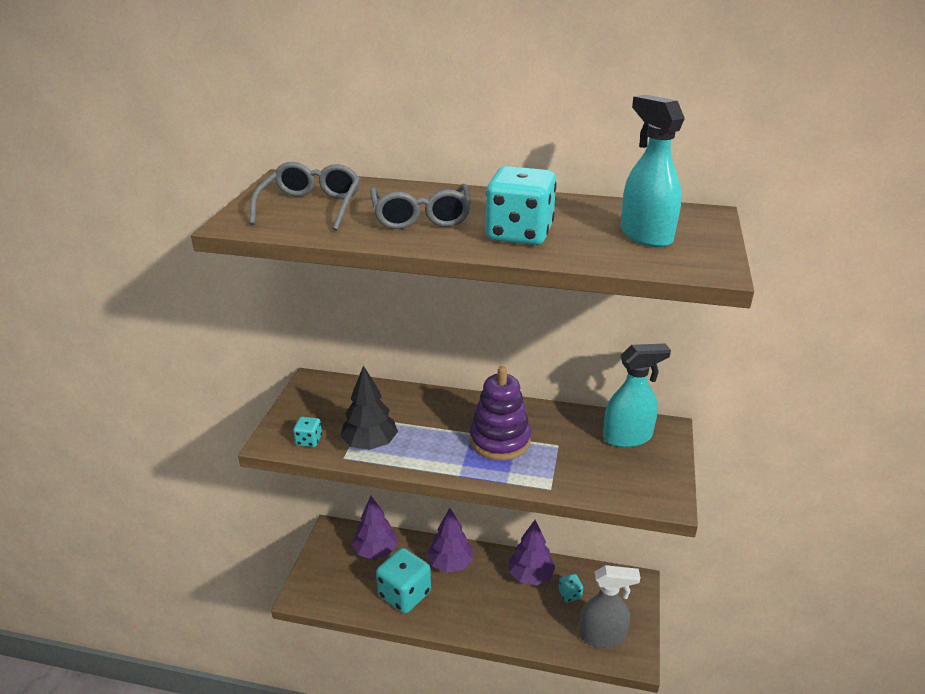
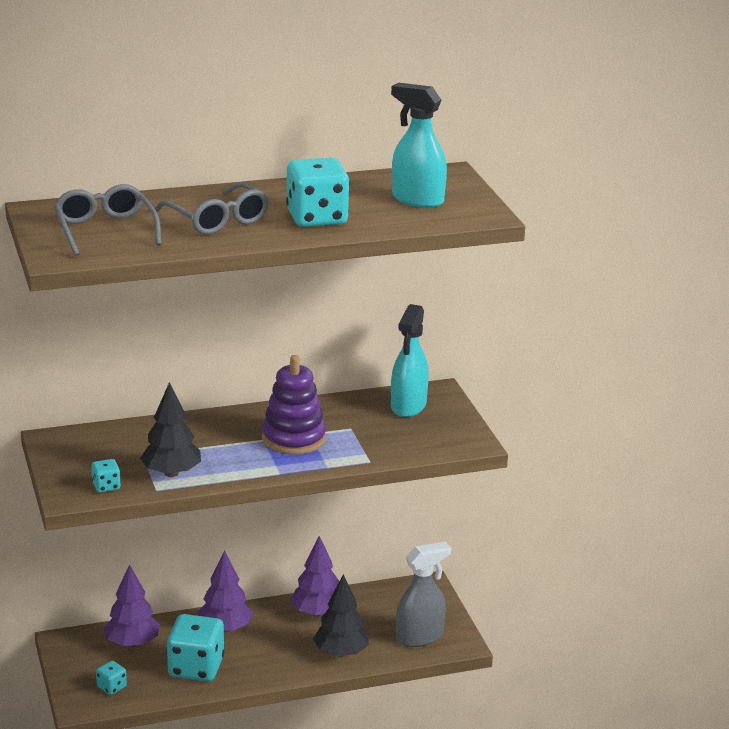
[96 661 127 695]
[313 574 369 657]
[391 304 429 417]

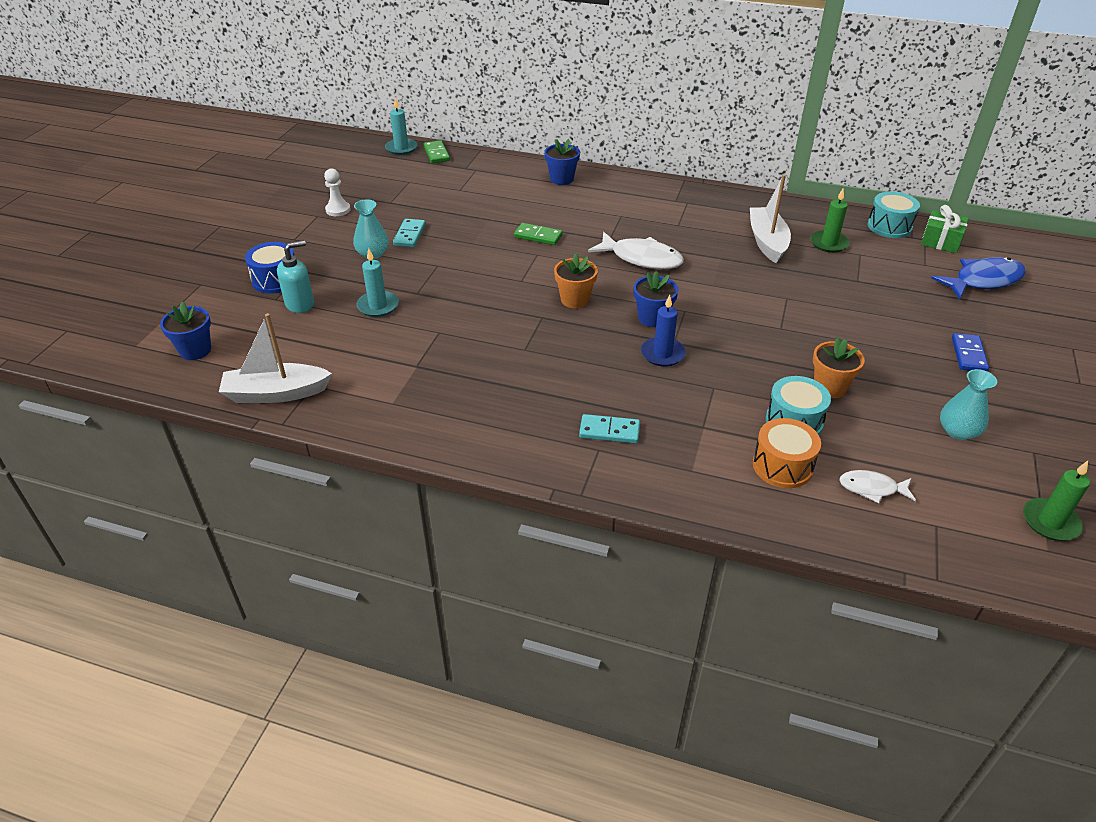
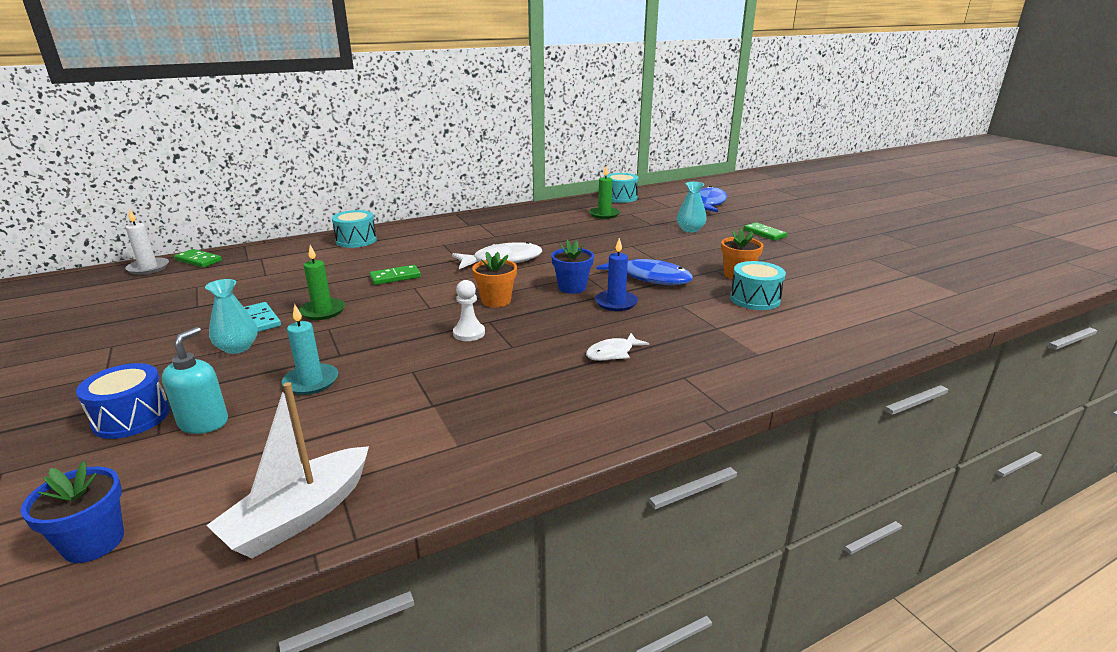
[125 208 169 275]
[299 245 345 320]
[332 210 377 248]
[453 280 485 341]
[586 333 649 361]
[597 259 693 285]
[677 182 707 232]
[744 222 787 241]
[579 414 640 443] (first image)
[750 174 791 263] (first image)
[753 418 821 488] (first image)
[921 205 969 253] (first image)

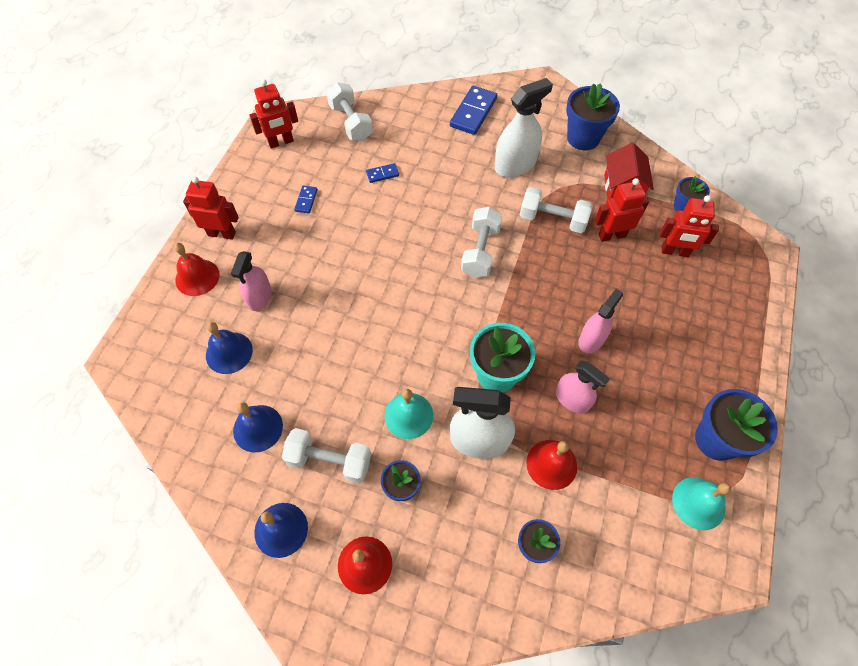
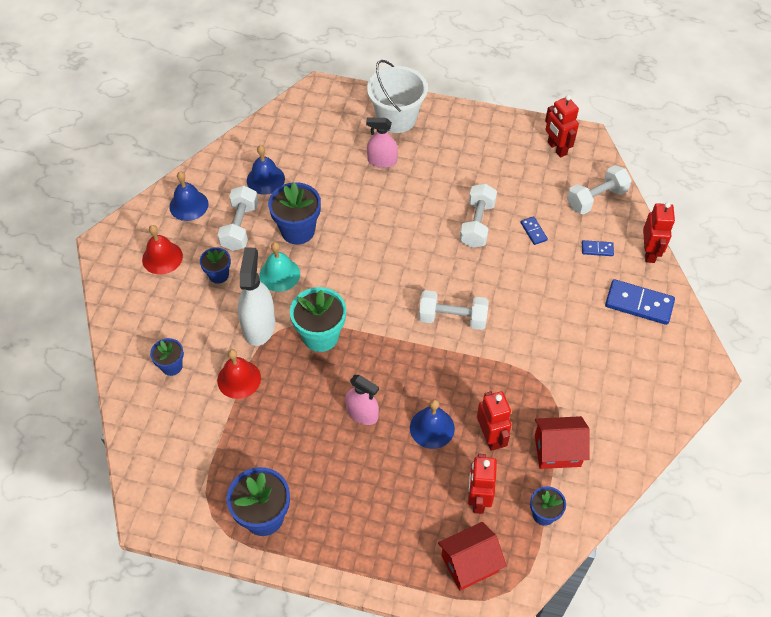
[268 182 321 245]
[367 60 428 133]
[410 399 455 449]
[438 522 507 591]
[460 183 497 248]
[582 240 614 256]
[643 202 675 263]
[495 78 553 177] (first image)
[556 360 610 414] (first image)
[672 477 731 530] (first image)

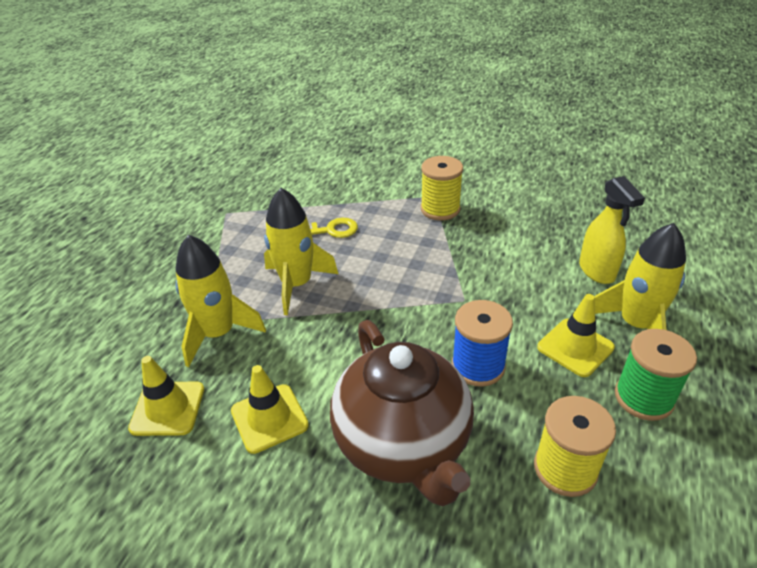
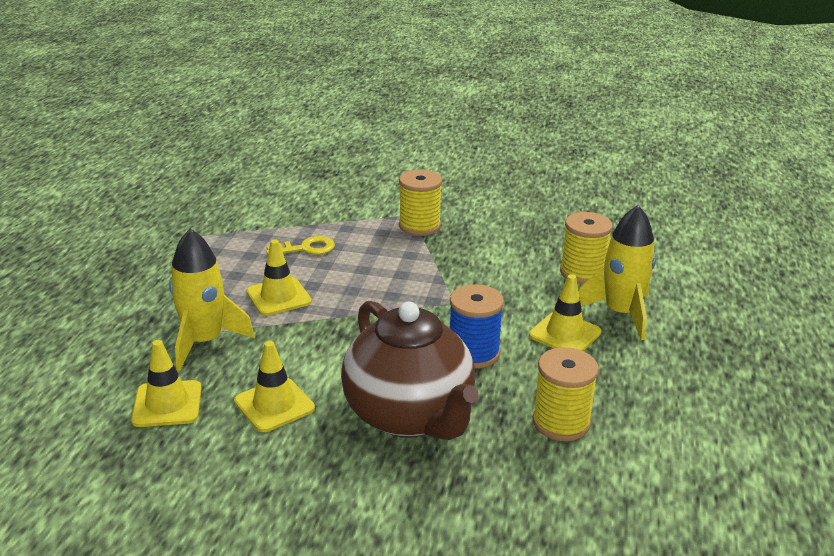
[246 239 312 316]
[560 212 613 284]
[615 329 697 421] (first image)

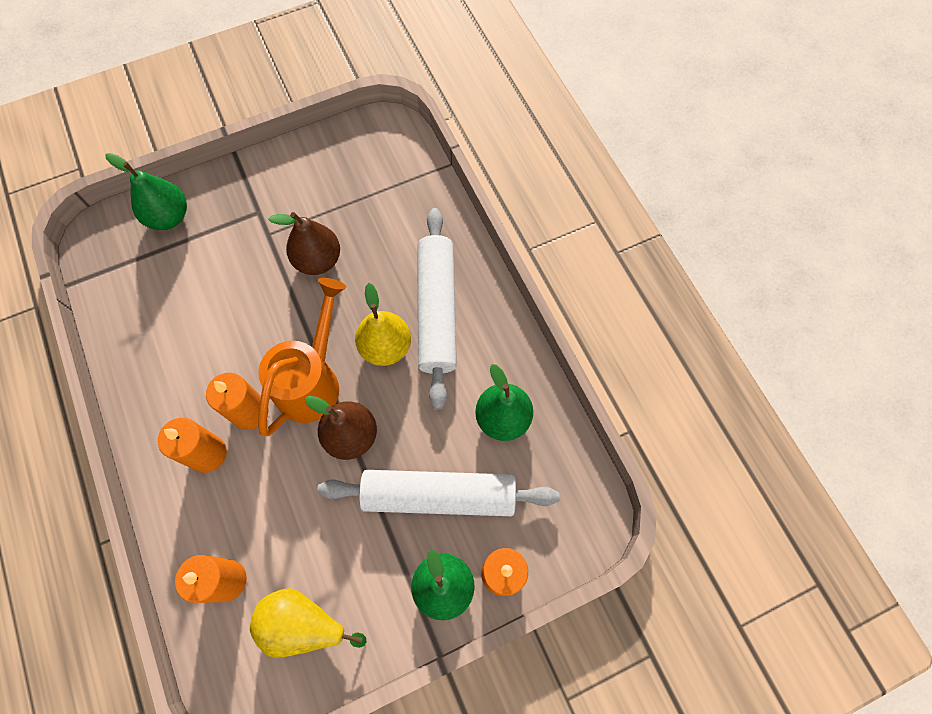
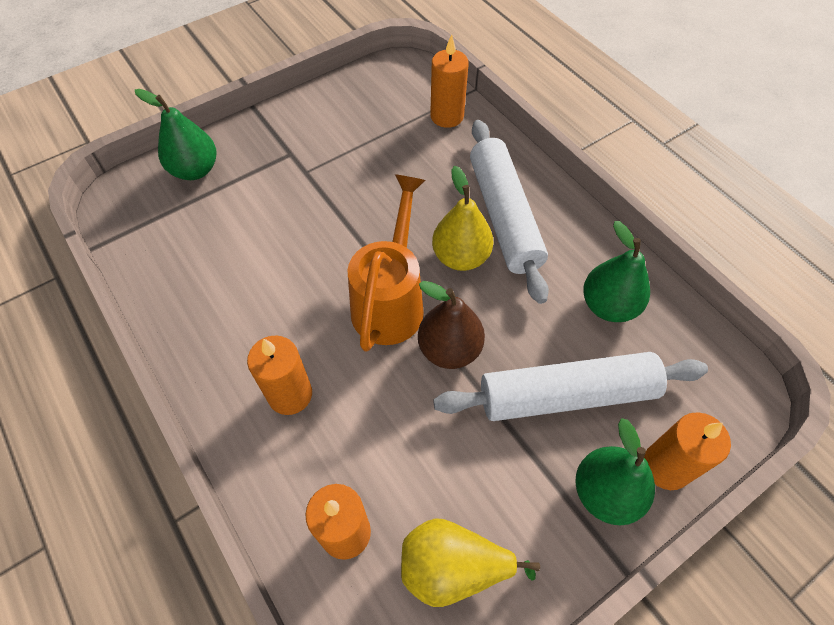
[430 34 469 128]
[268 212 340 275] (first image)

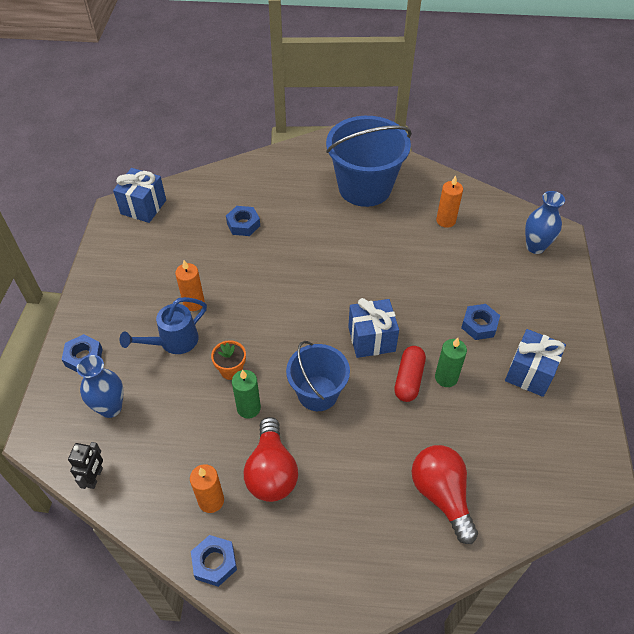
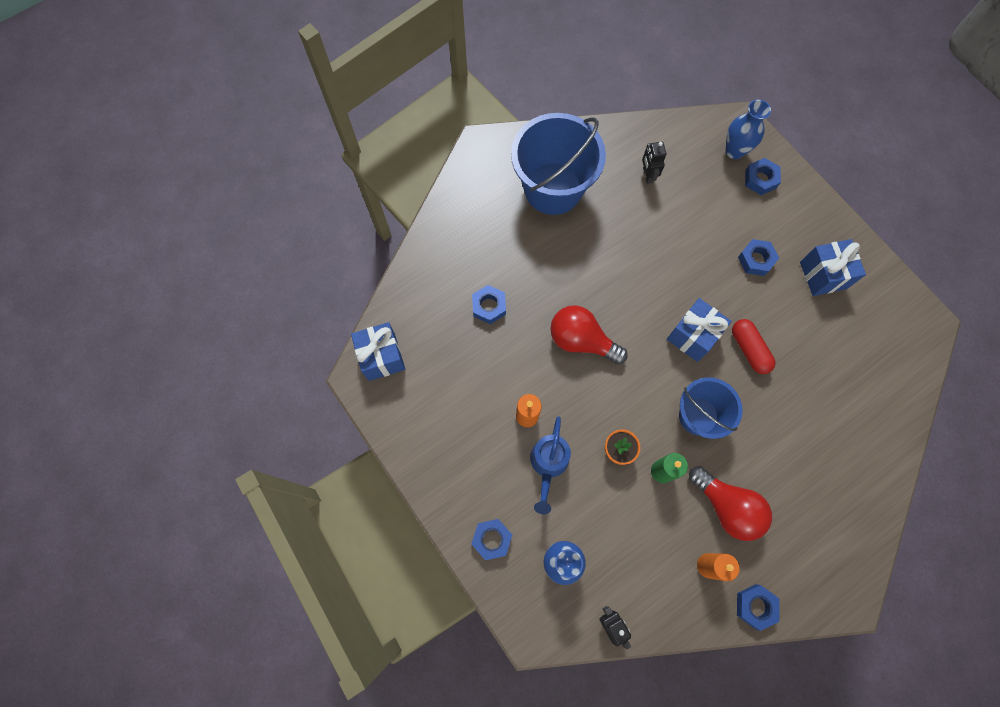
[550 305 628 364]
[642 142 666 184]
[745 158 781 195]
[435 338 467 387] (first image)

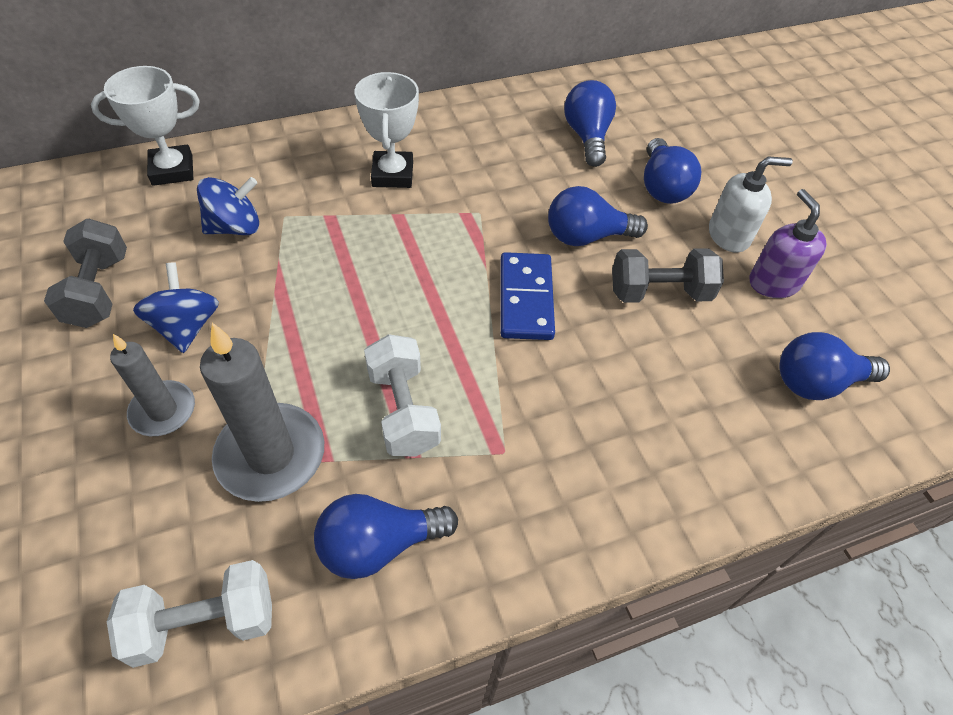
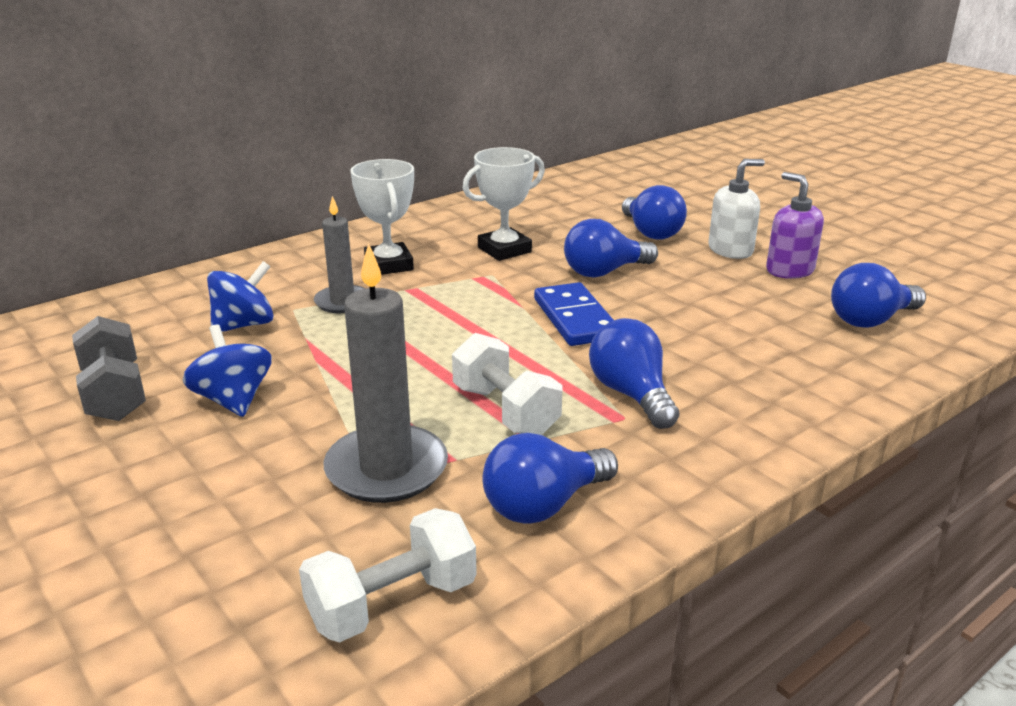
[314 196 366 313]
[462 147 545 261]
[589 318 679 429]
[612 248 724 303] (first image)

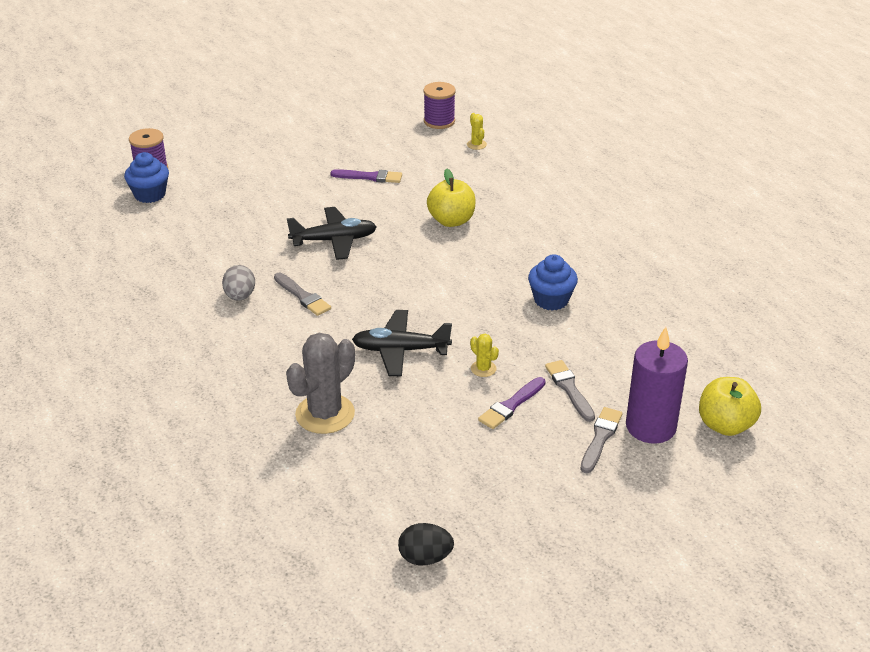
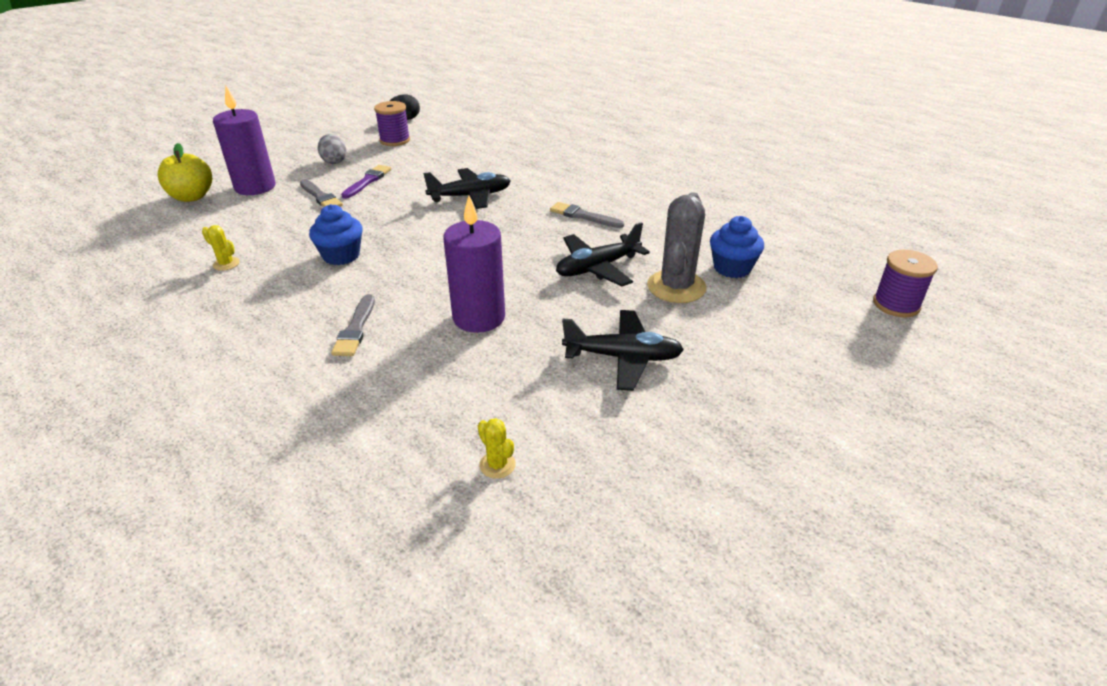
[202 225 240 271]
[318 134 346 164]
[331 294 375 356]
[374 101 410 146]
[443 196 505 333]
[562 310 684 391]
[647 192 707 303]
[710 216 764 278]

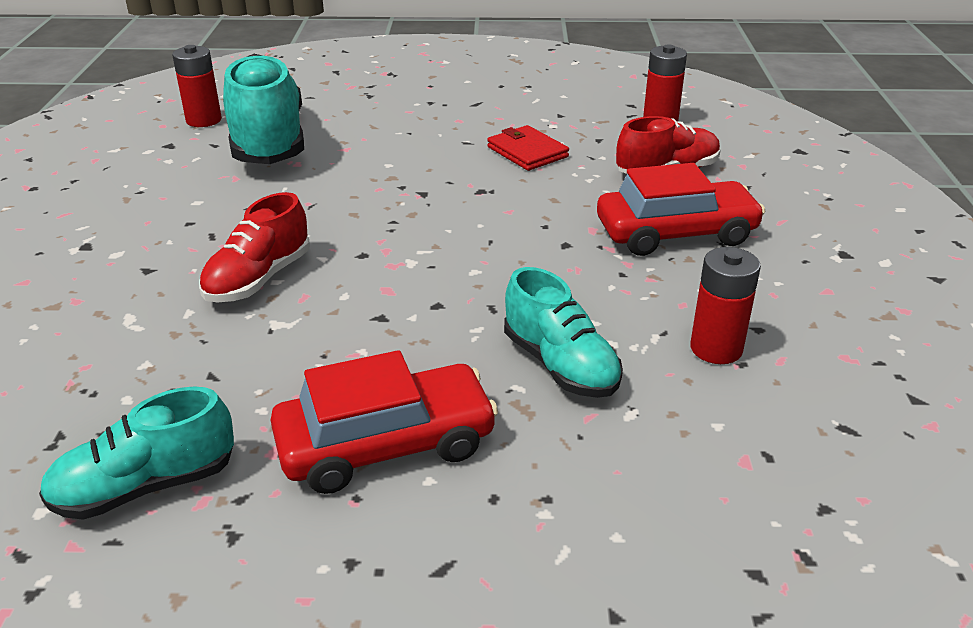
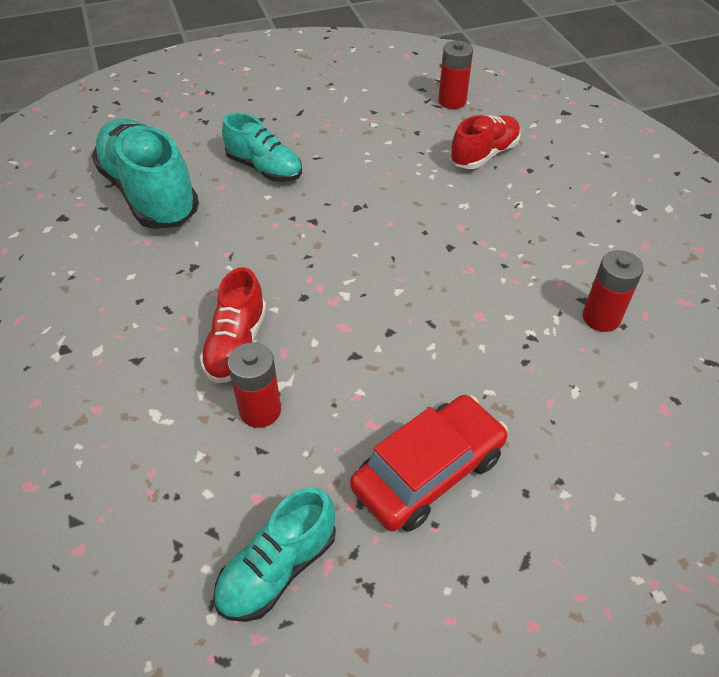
[222 113 302 182]
[228 342 281 428]
[487 125 569 171] (first image)
[597 163 765 256] (first image)

